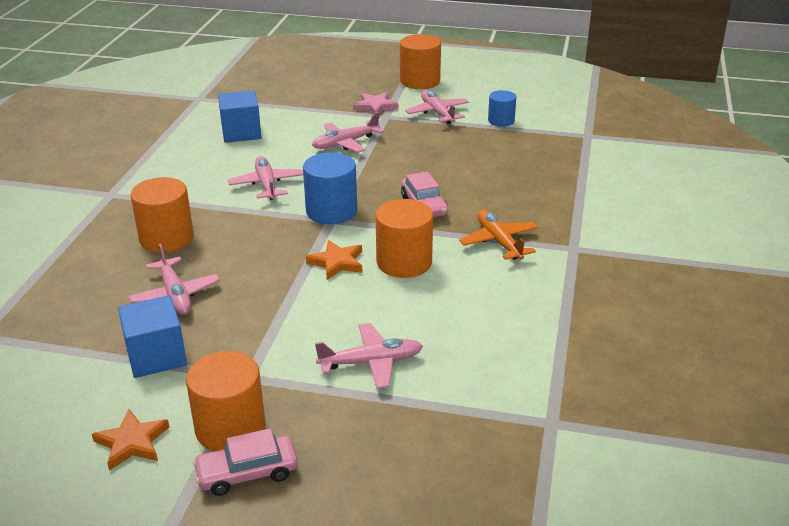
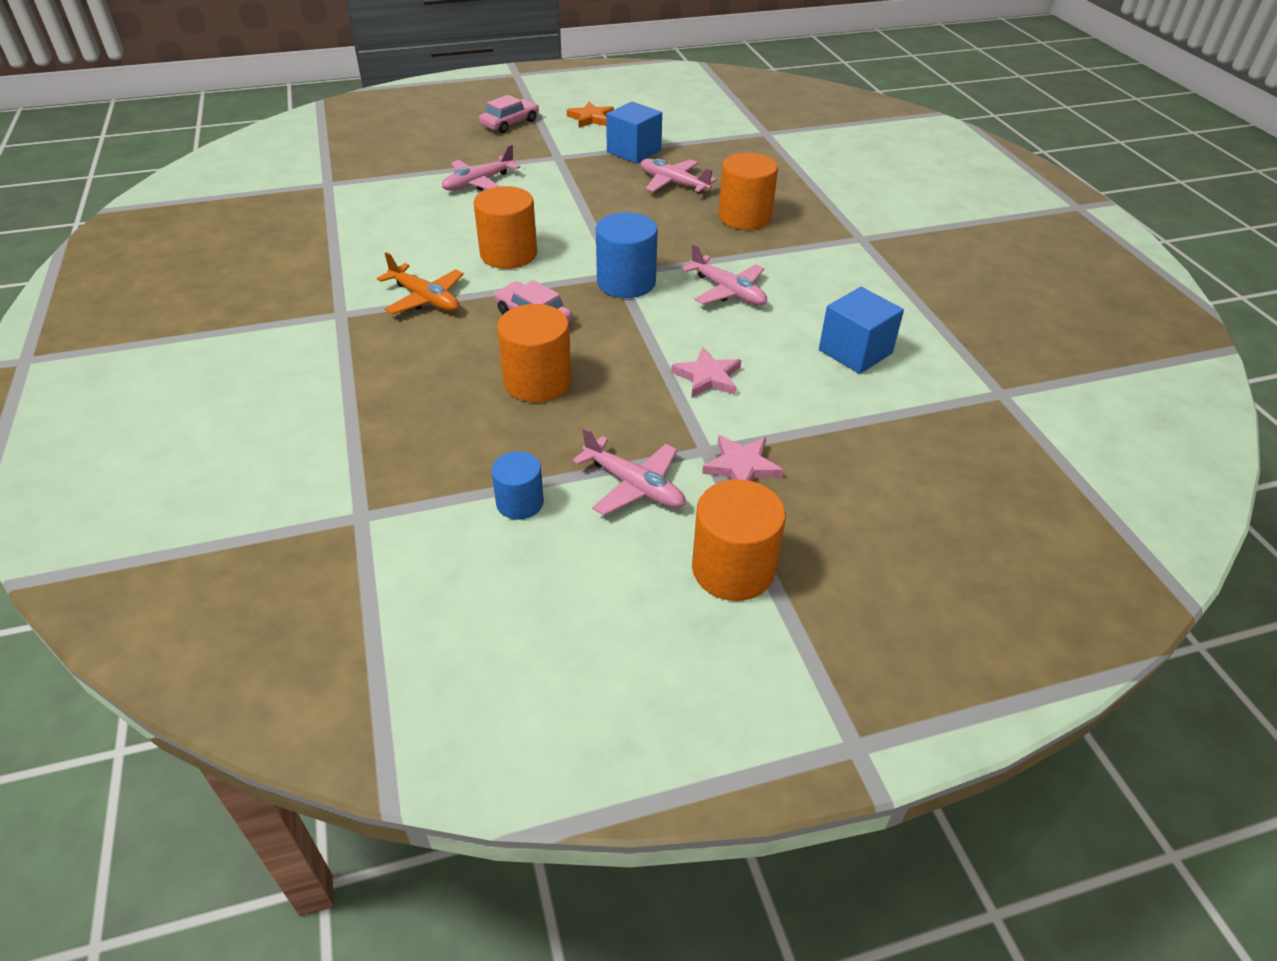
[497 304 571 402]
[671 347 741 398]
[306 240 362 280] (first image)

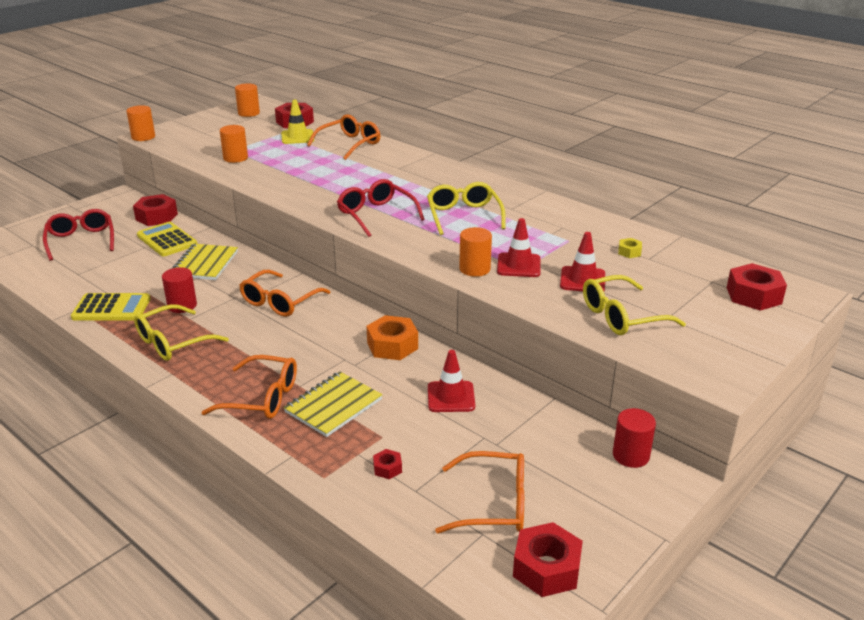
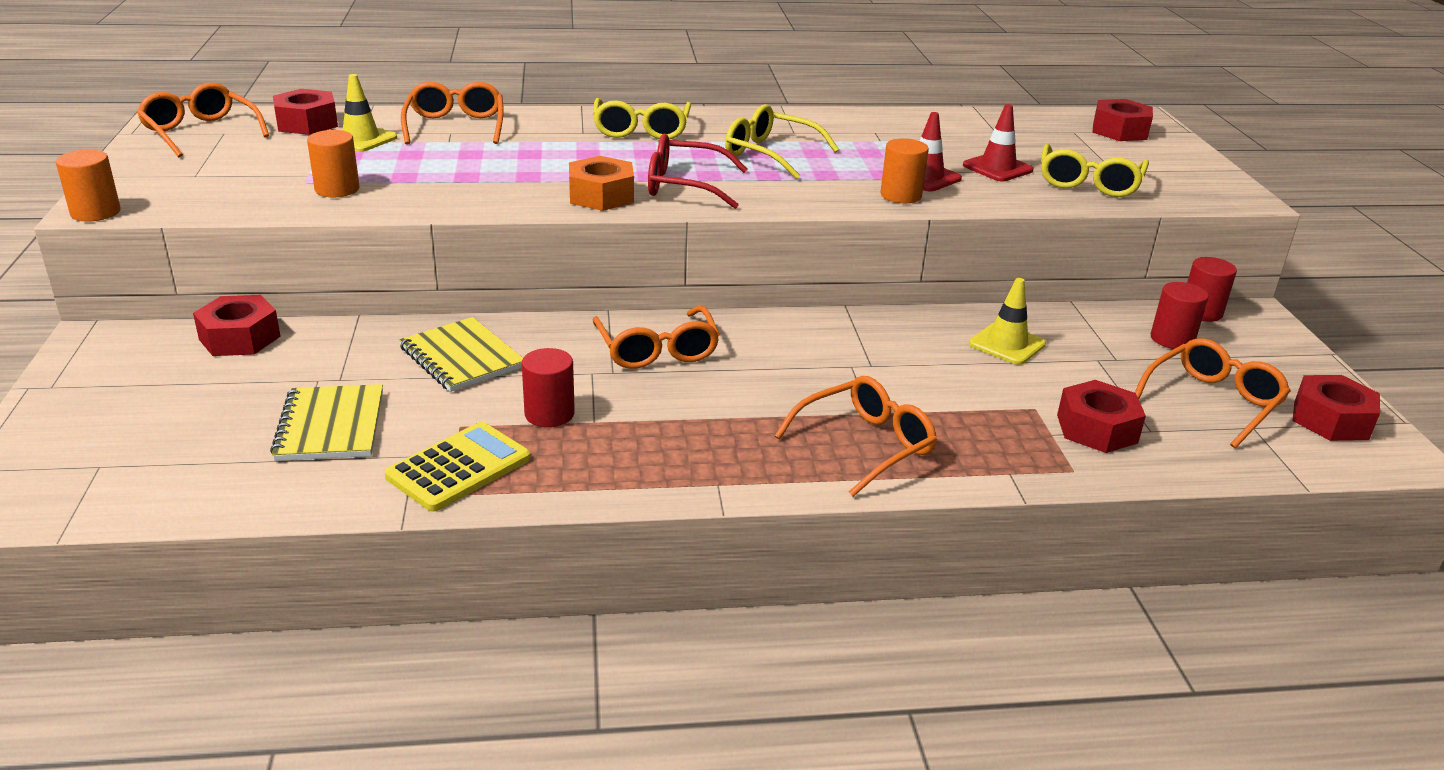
[136 83 269 157]
[270 384 383 461]
[569 156 634 211]
[593 98 691 139]
[969 278 1046 365]
[1057 380 1146 453]
[1151 282 1209 349]
[43 209 114 261] (first image)
[137 222 197 256] (first image)
[618 238 642 258] (first image)

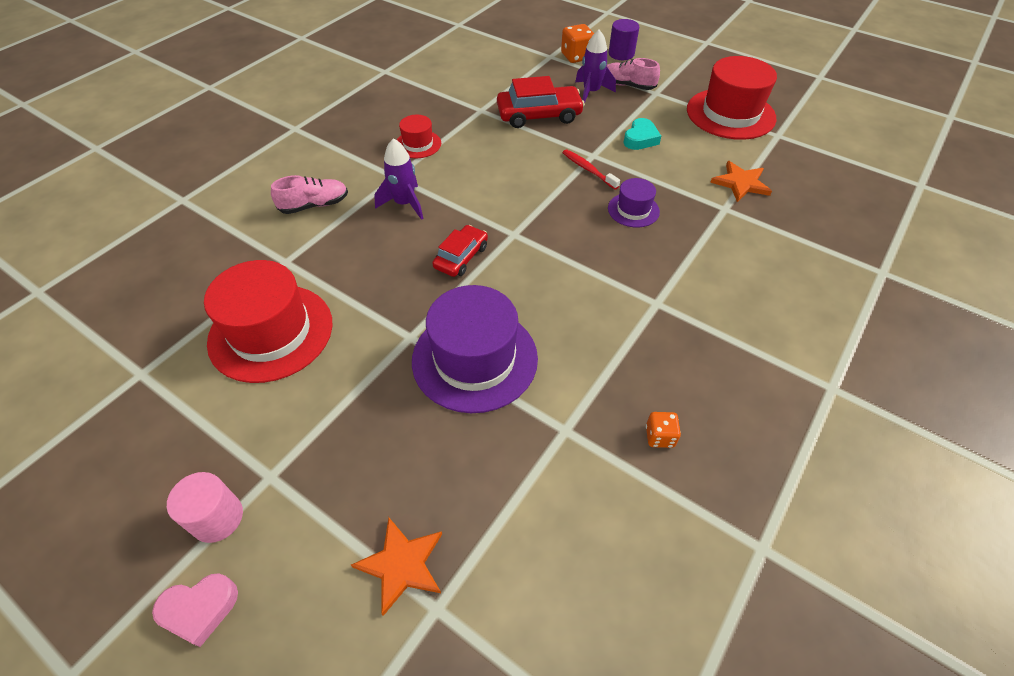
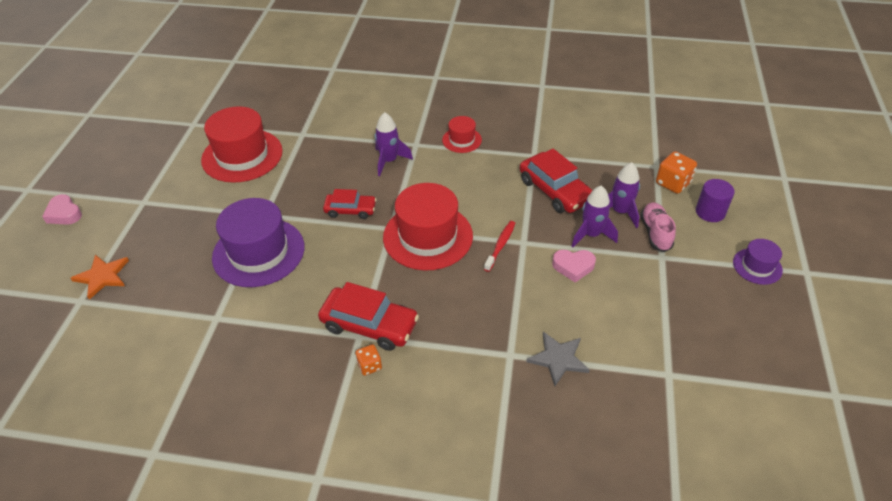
[318 282 419 351]
[355 344 382 376]
[383 183 473 271]
[526 332 590 386]
[552 250 596 282]
[572 185 618 247]
[733 239 783 285]
[167 472 243 543] (first image)
[271 175 348 214] (first image)

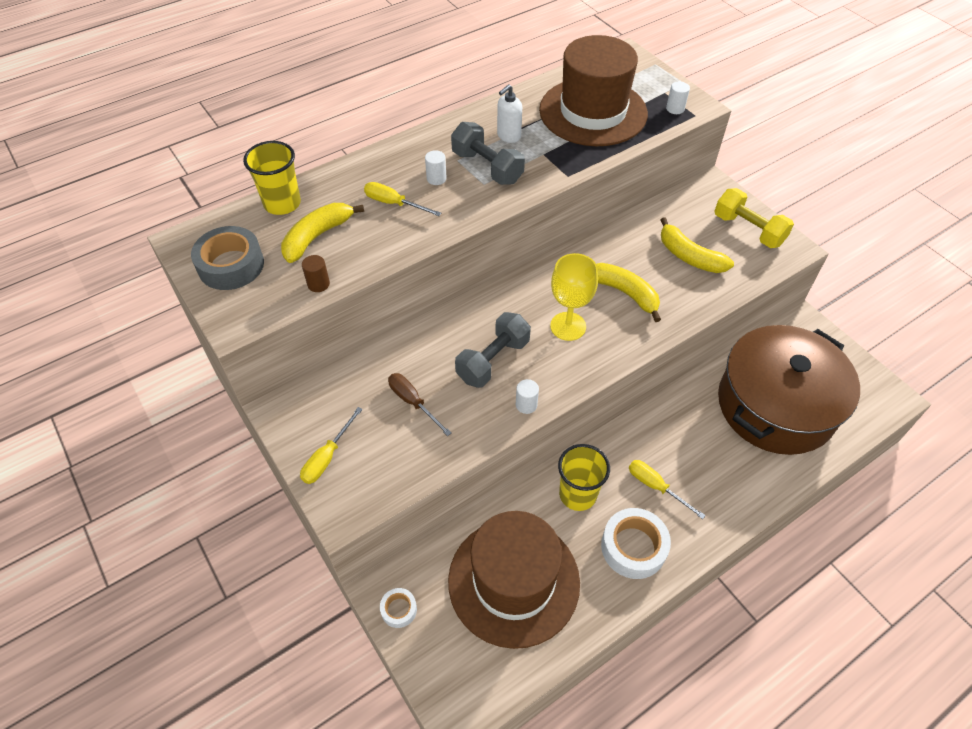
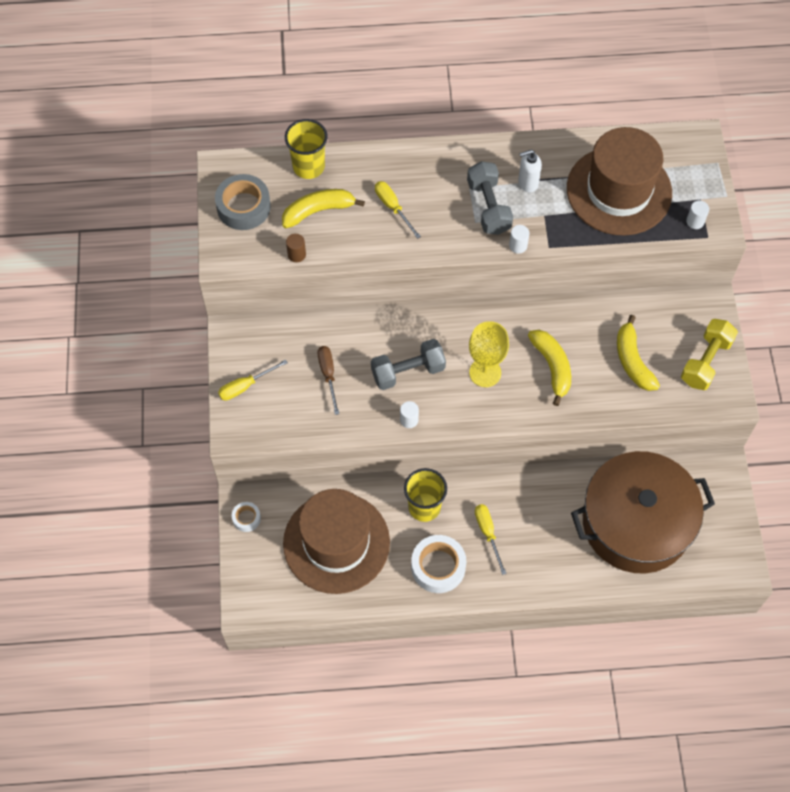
[509 225 530 254]
[681 319 738 390]

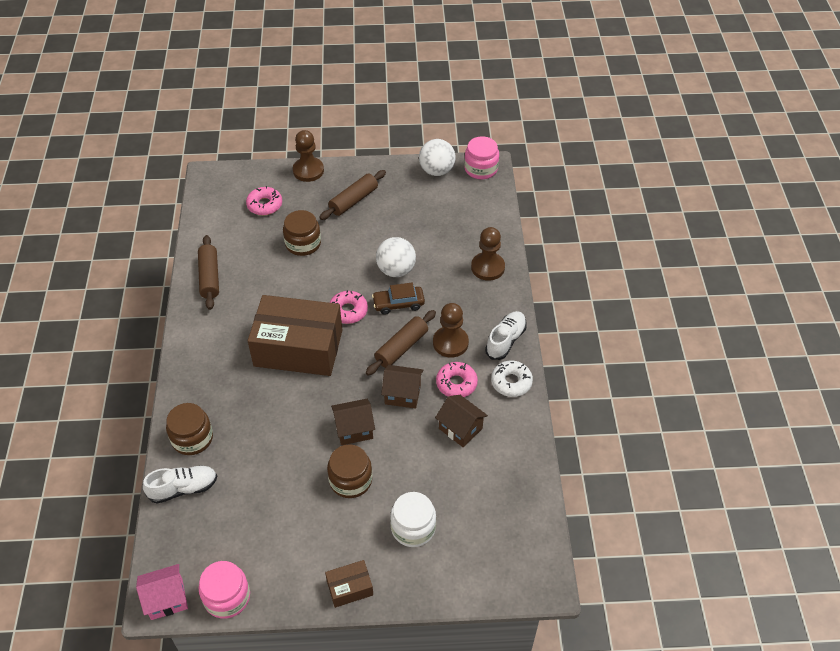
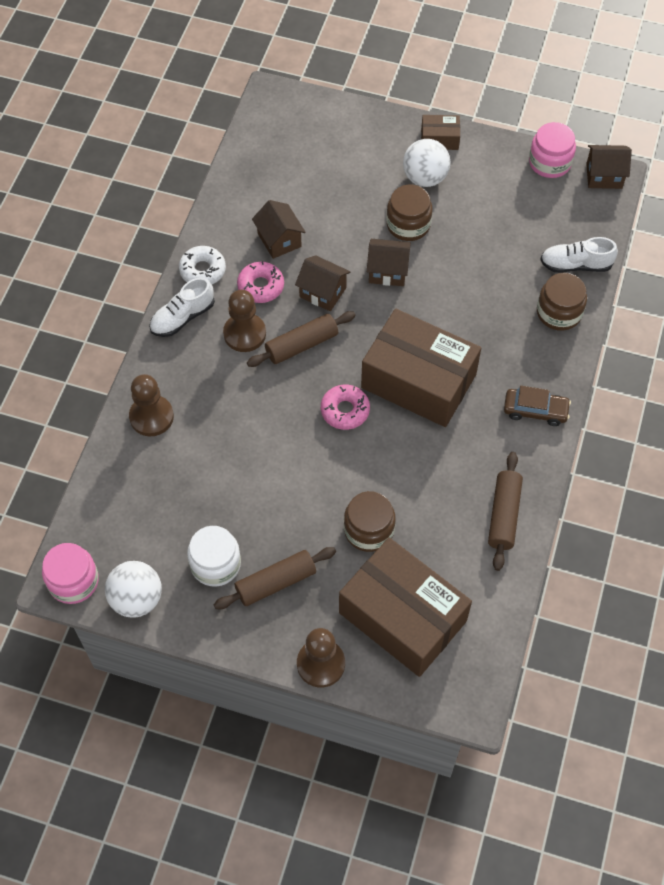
[187 526 241 587]
[339 538 472 677]
[403 139 450 187]
[504 386 571 426]
[586 145 632 189]

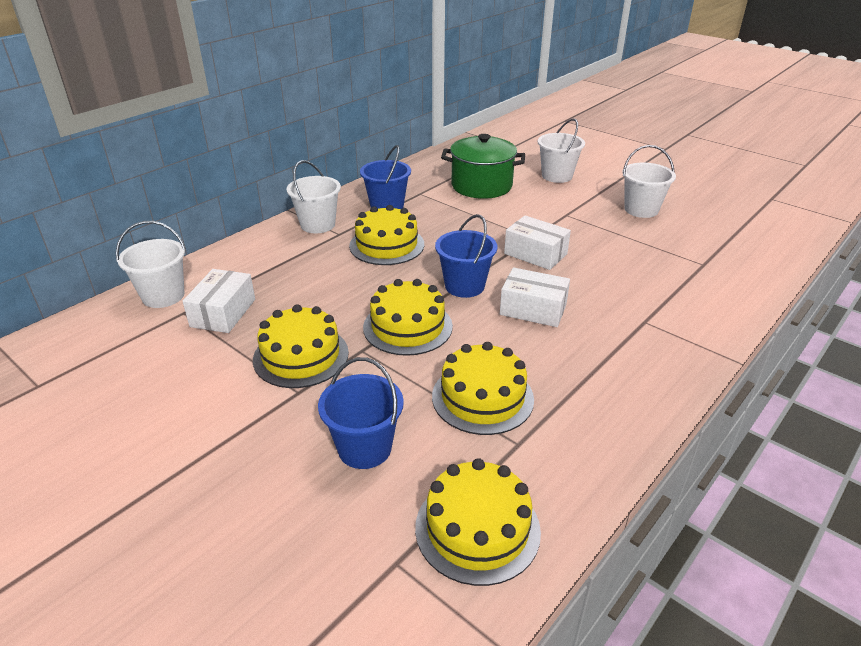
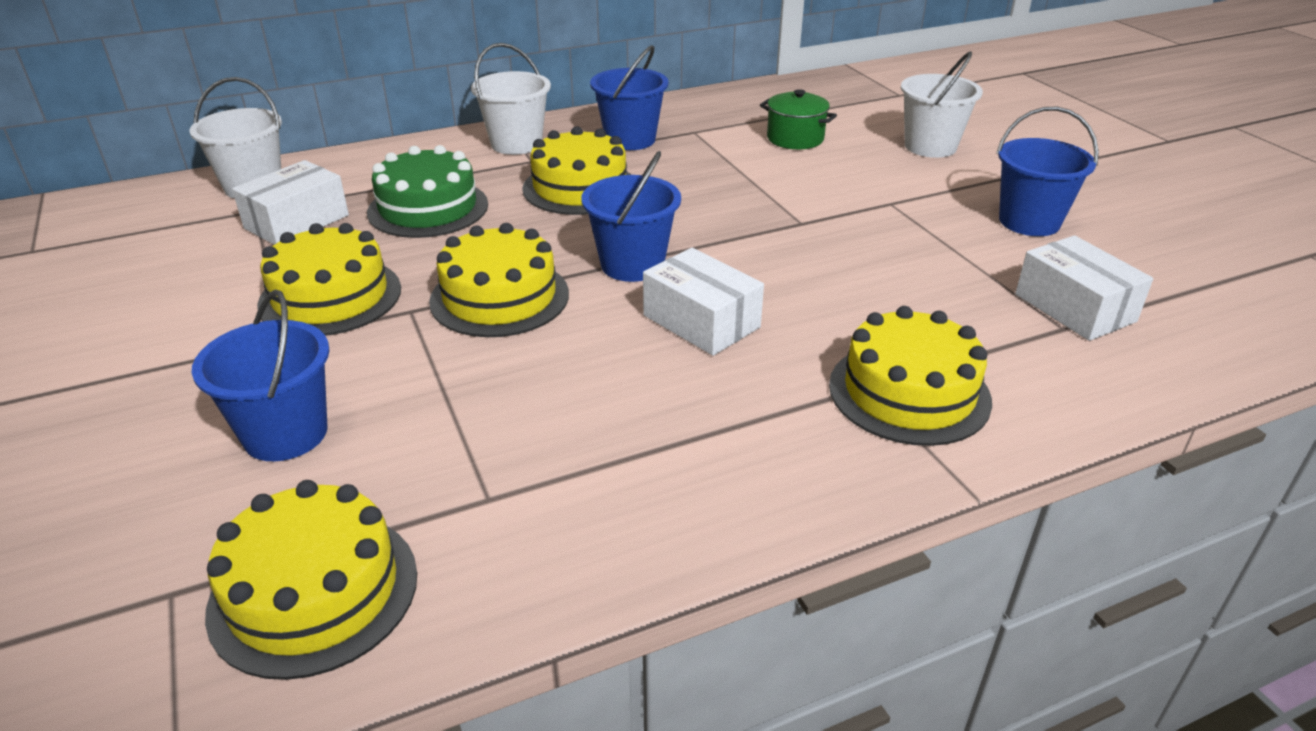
[367 145 488 238]
[760 89 837 149]
[829 306 992 446]
[996 107 1099 236]
[1015 235 1153 341]

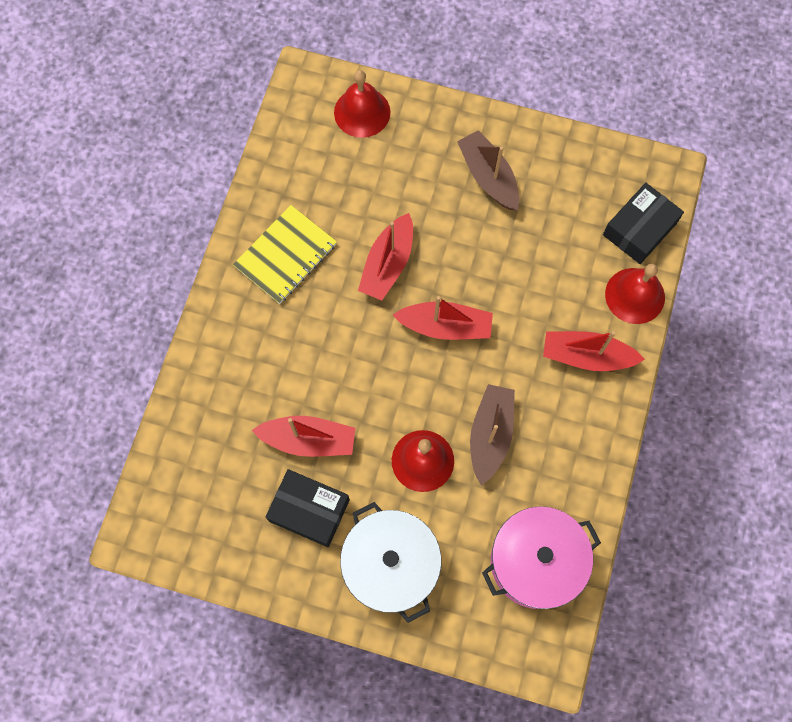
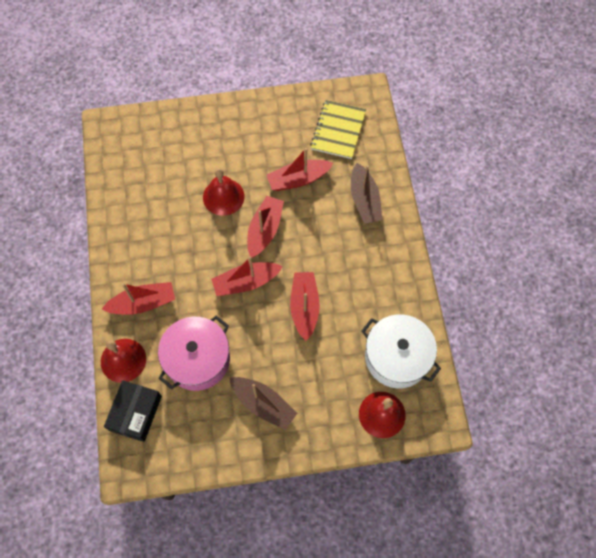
[158 315 230 391]
[247 196 284 258]
[310 100 366 159]
[351 163 383 224]
[361 314 441 389]
[266 469 350 547] (first image)

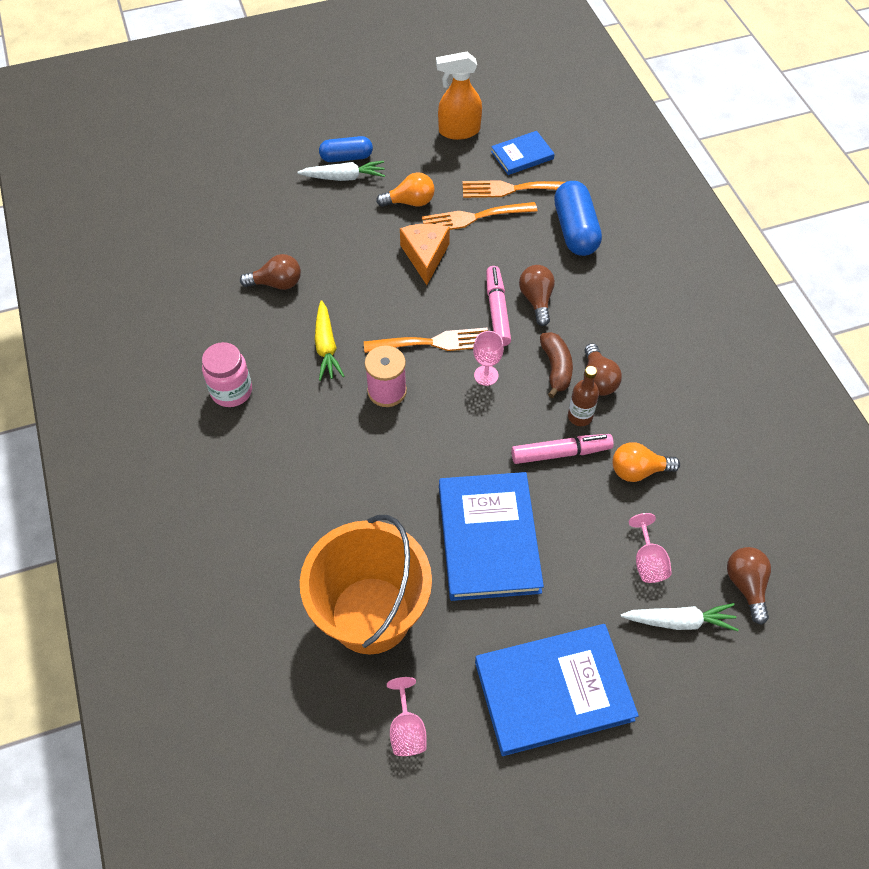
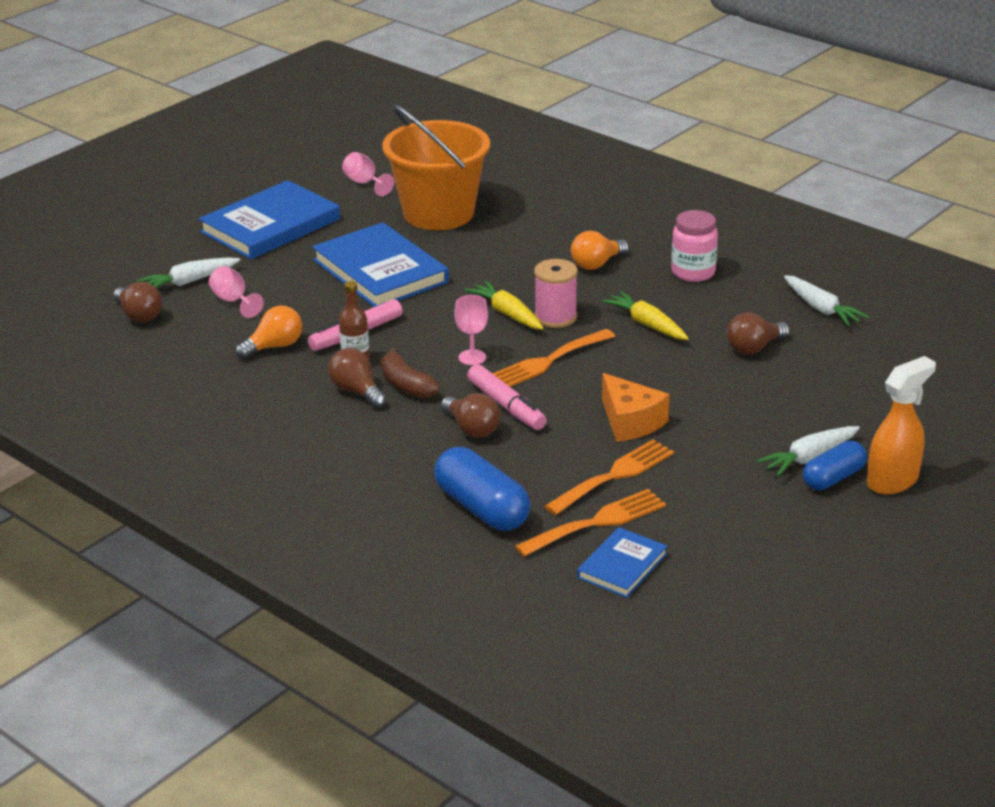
[465 281 543 330]
[571 231 629 270]
[784 275 869 326]
[867 356 936 495]

